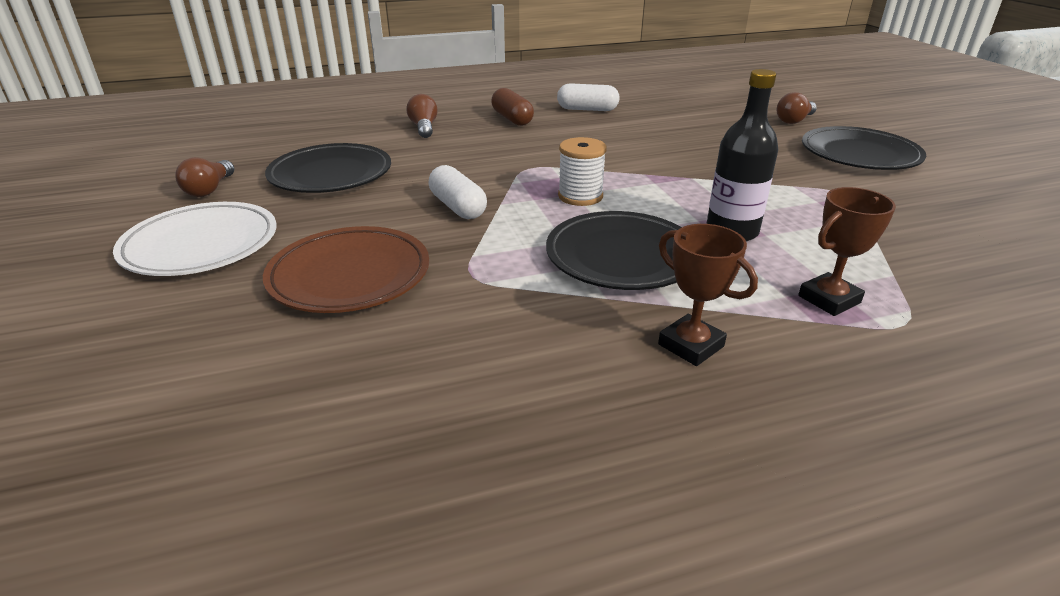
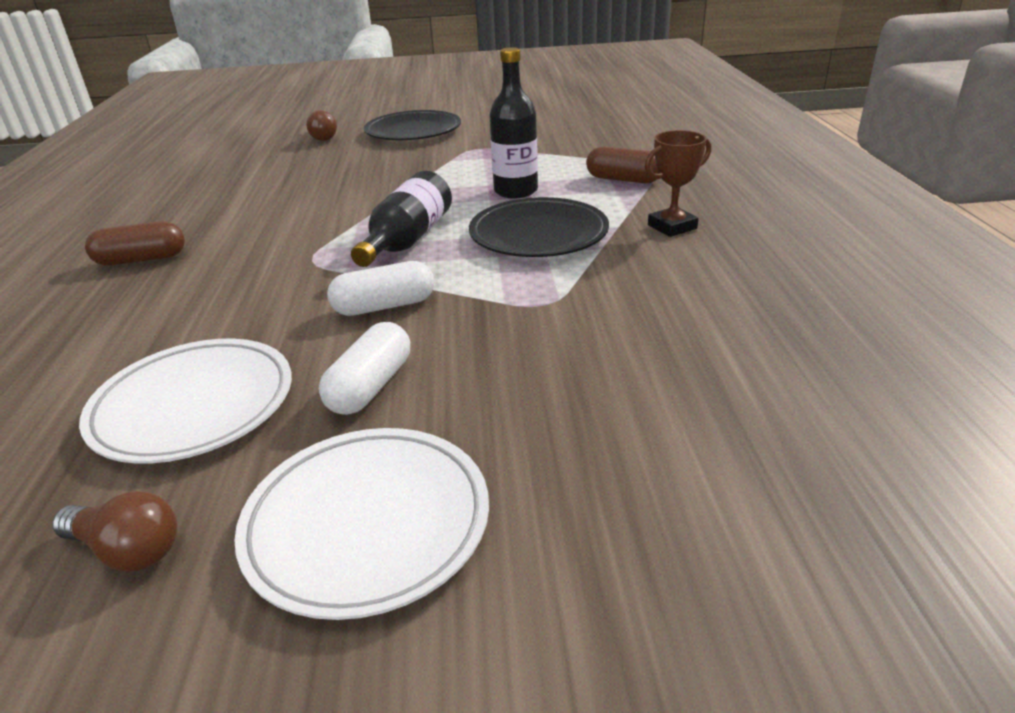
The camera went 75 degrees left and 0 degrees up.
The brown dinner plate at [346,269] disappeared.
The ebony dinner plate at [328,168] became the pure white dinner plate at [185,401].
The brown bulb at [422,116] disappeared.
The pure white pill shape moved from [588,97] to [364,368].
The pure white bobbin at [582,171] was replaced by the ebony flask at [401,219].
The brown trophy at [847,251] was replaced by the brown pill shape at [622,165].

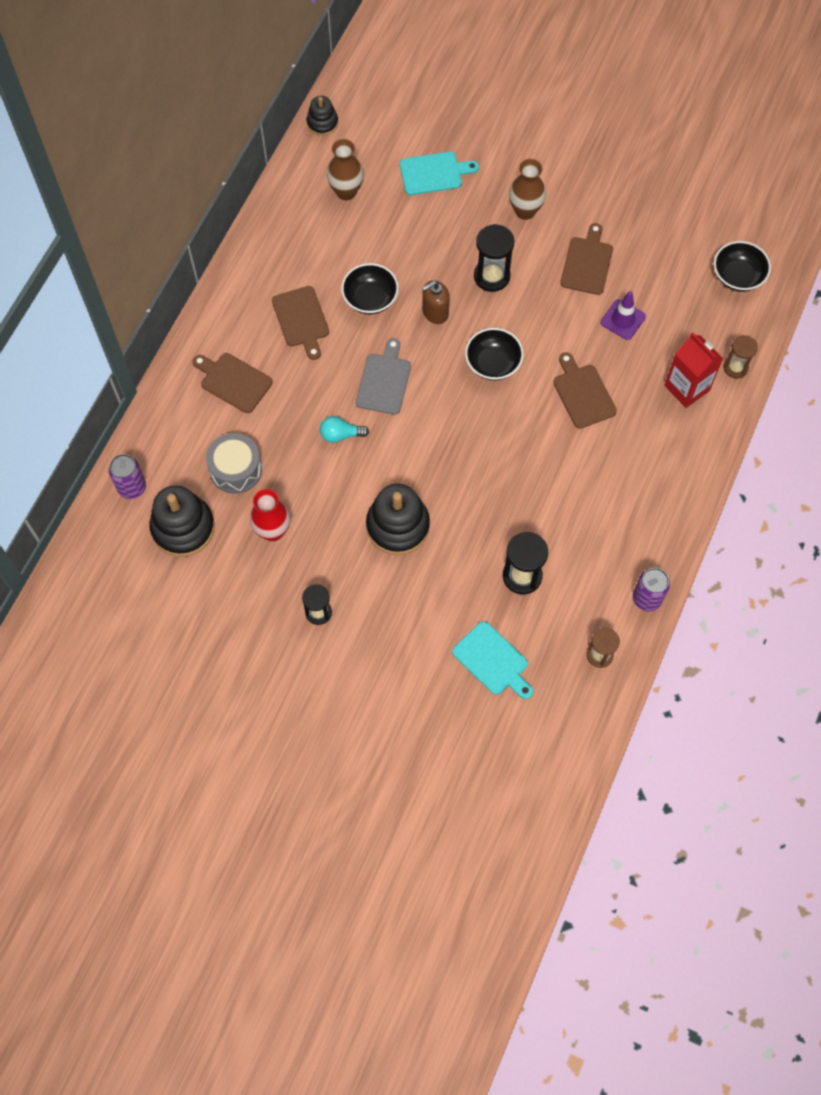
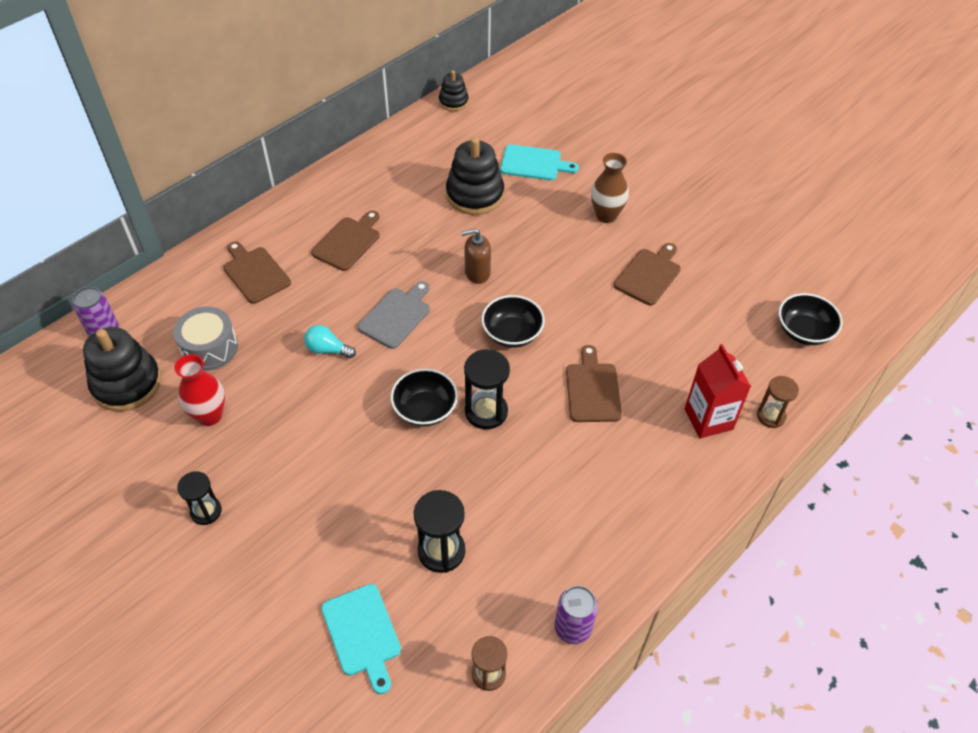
The camera went 20 degrees right and 15 degrees down.
The brown cutting board at [300,323] turned 150 degrees counterclockwise.
The brown tall vase at [345,169] disappeared.
The ebony serving bowl moved from [370,288] to [424,397].
The ebony stacking toy moved from [398,519] to [475,176].
The ebony sand timer moved from [494,258] to [487,389].
The violet traffic cone at [623,315] disappeared.

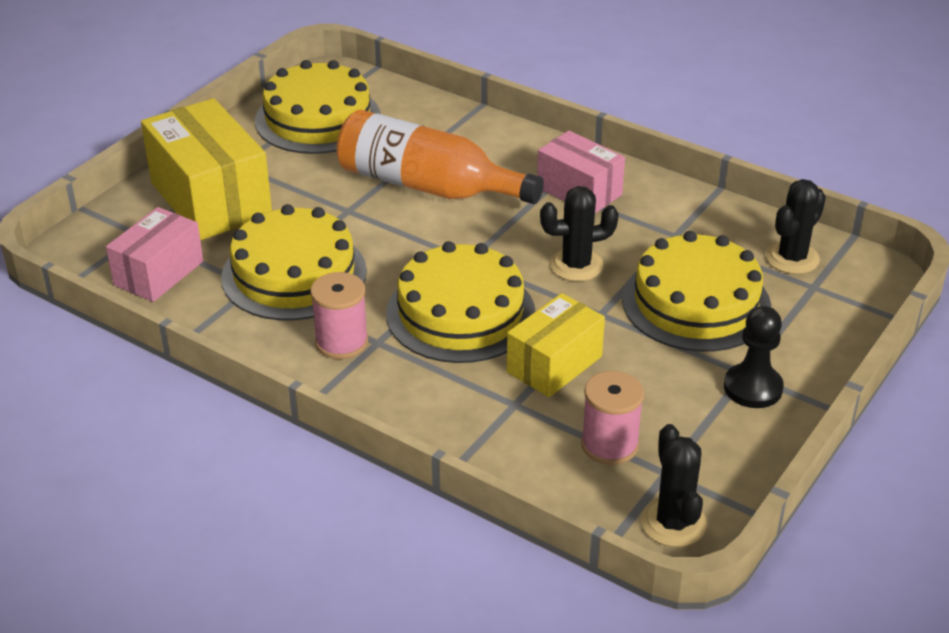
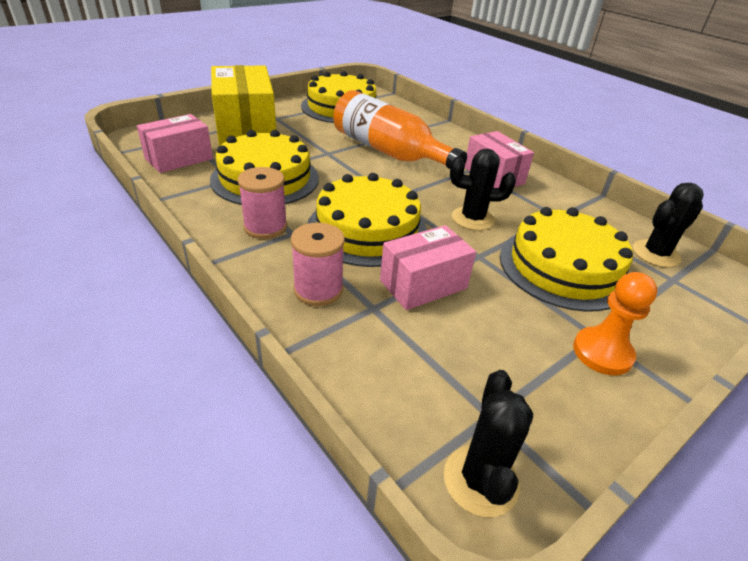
The camera went 15 degrees right and 0 degrees up.
The yellow parcel at [556,345] became the pink parcel at [428,267].
The pink bobbin moved from [612,418] to [318,264].
The ebony game pawn at [754,357] became the orange-coloured game pawn at [615,323].

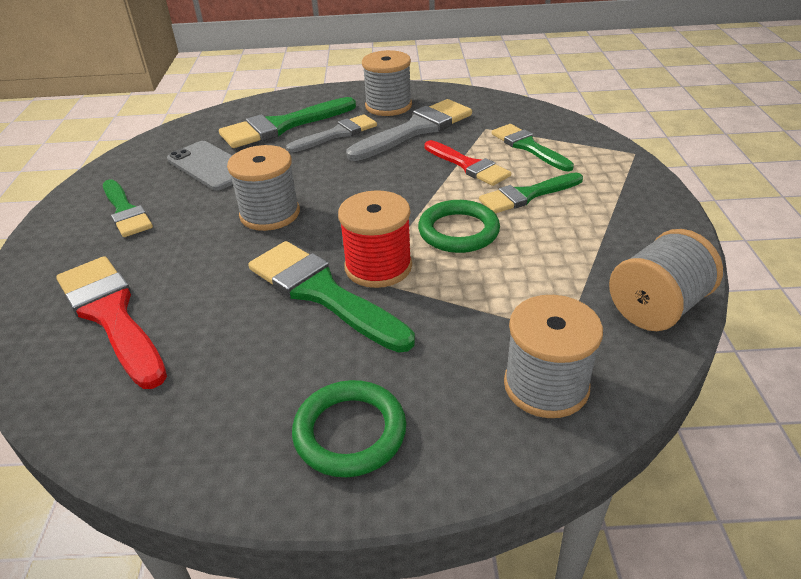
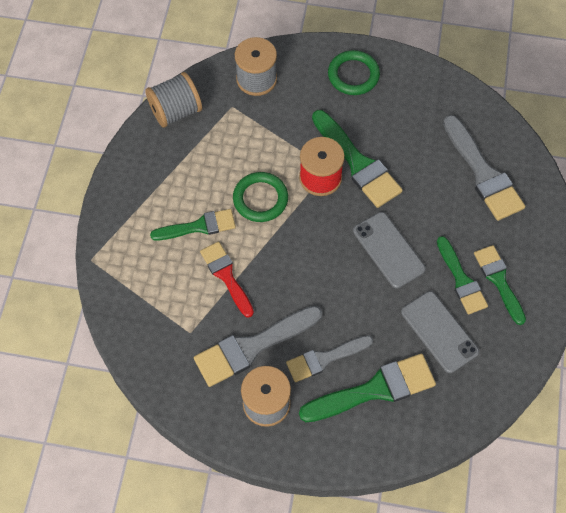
The camera went 170 degrees left and 25 degrees up.
The crimson paintbrush at [111,322] became the grey paintbrush at [484,168].
The grey bobbin at [263,188] was replaced by the grey mobile phone at [389,250].
The green paintbrush moved from [533,147] to [462,275].

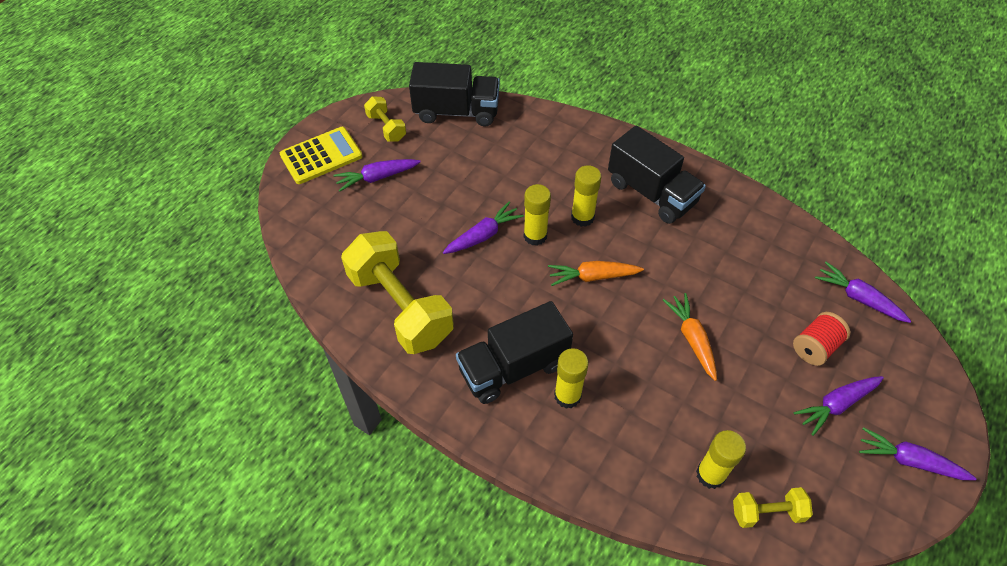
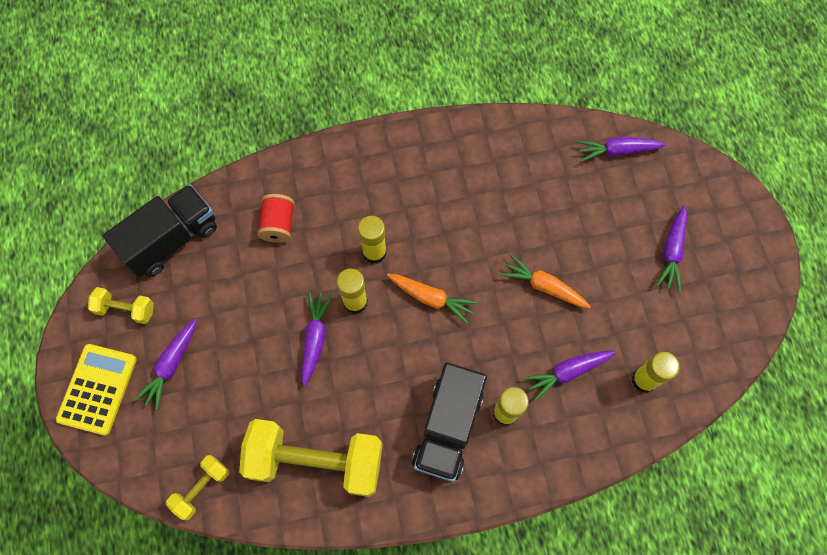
The camera went 45 degrees left and 15 degrees up.
The orange-coloured toy carrot at [596,273] turned 105 degrees counterclockwise.
The ebony toy truck at [657,175] disappeared.
The yellow hand weight moved from [773,507] to [197,487].
The crimson bobbin moved from [821,339] to [275,218].
The violet toy carrot moved from [918,453] to [569,376].

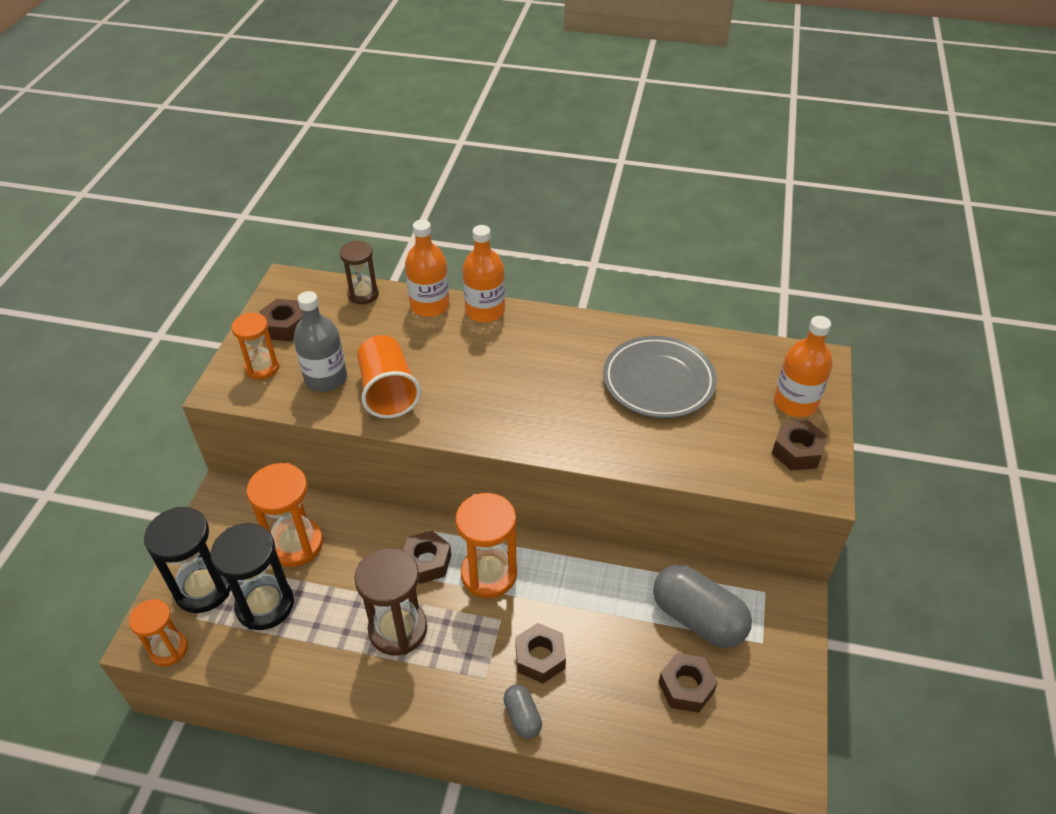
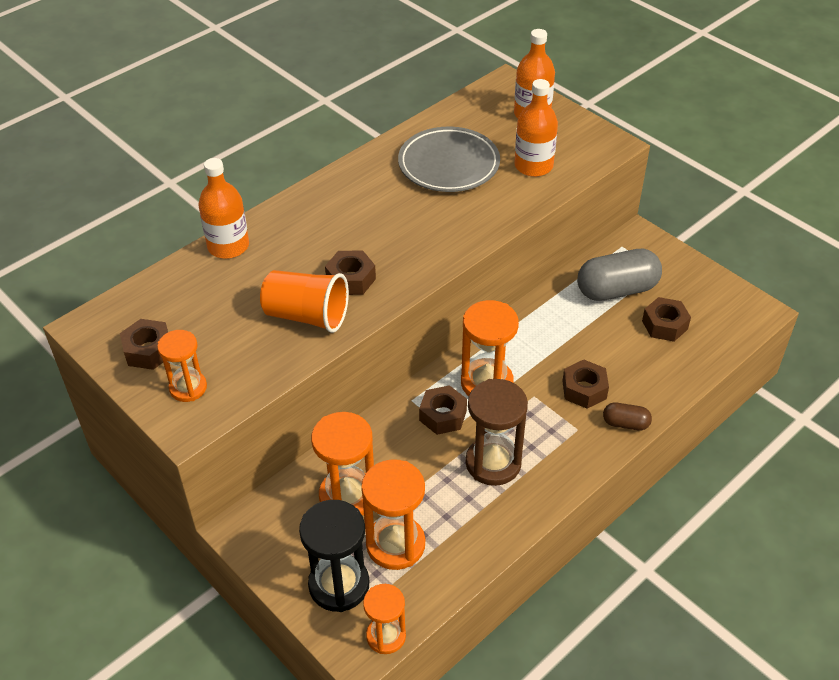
The camera went 55 degrees left and 0 degrees up.
The ebony sand timer at [252,576] became the orange-coloured sand timer at [393,514].
The grey flask at [320,341] disappeared.
The brown sand timer at [359,272] disappeared.
The orange-coloured flask moved from [483,274] to [536,128].
The grey pill shape at [522,711] became the brown pill shape at [627,417].
The brown hex nut moved from [799,445] to [350,272].

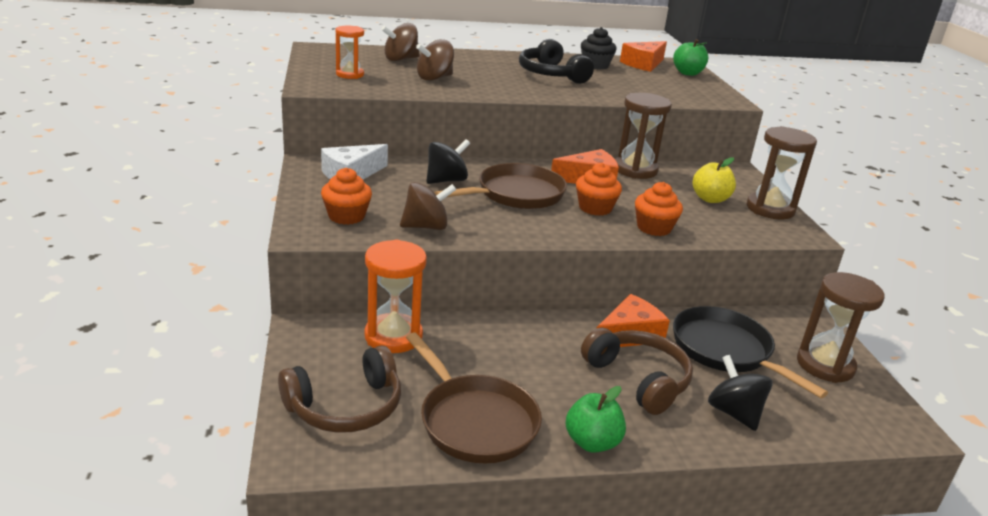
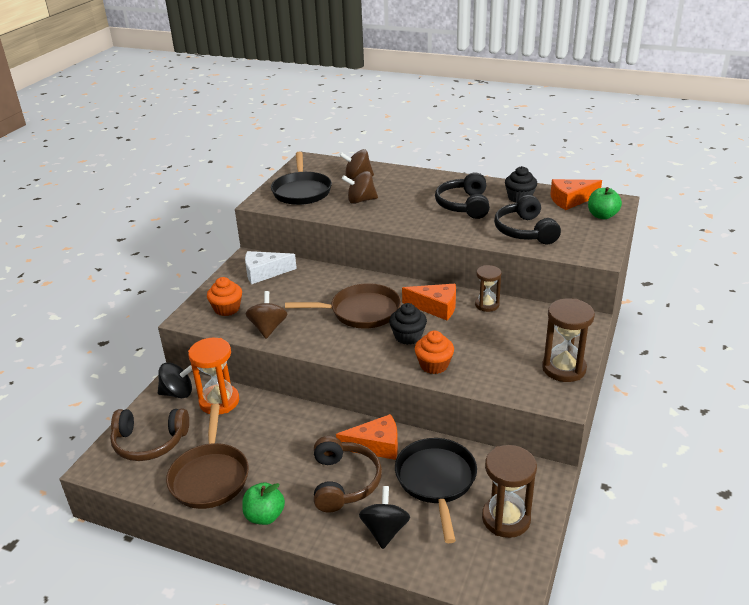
The camera went 35 degrees right and 5 degrees up.
The orange-coloured sand timer at [349,52] was replaced by the ebony frying pan at [301,178].
The brown toy top at [428,206] turned 105 degrees counterclockwise.
The ebony toy top moved from [448,161] to [175,380].
The orange-coloured fairy cake at [599,189] became the ebony fairy cake at [408,324].
The brown sand timer at [643,136] changed to 0.63 times the size.
The yellow apple fruit at [714,180] disappeared.
The ebony headphones at [527,219] appeared.

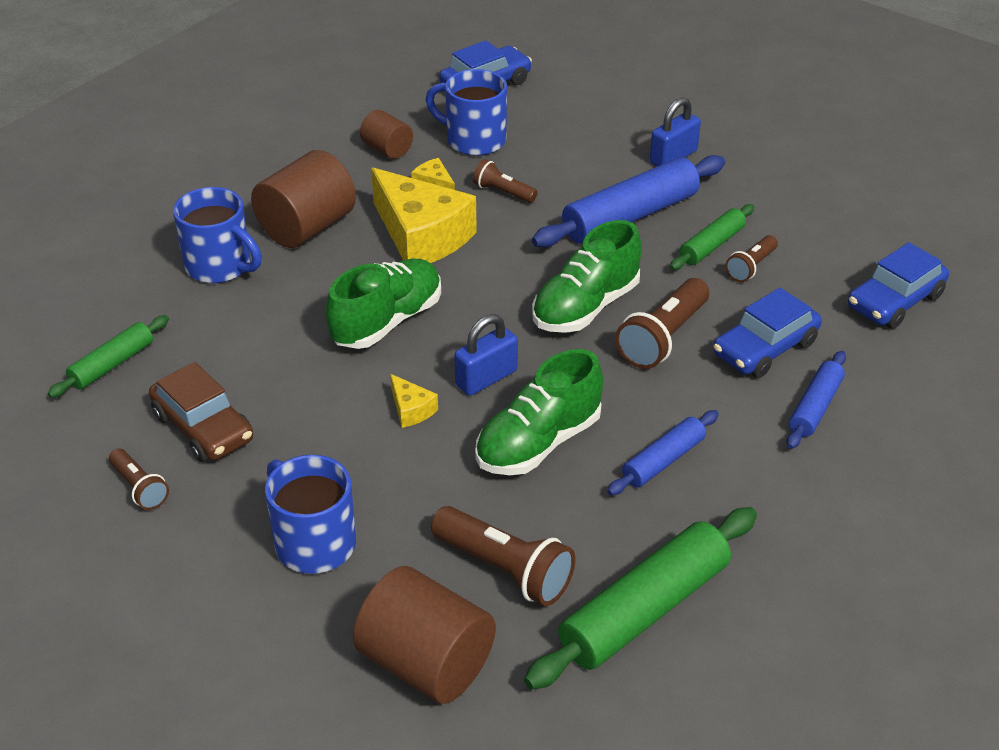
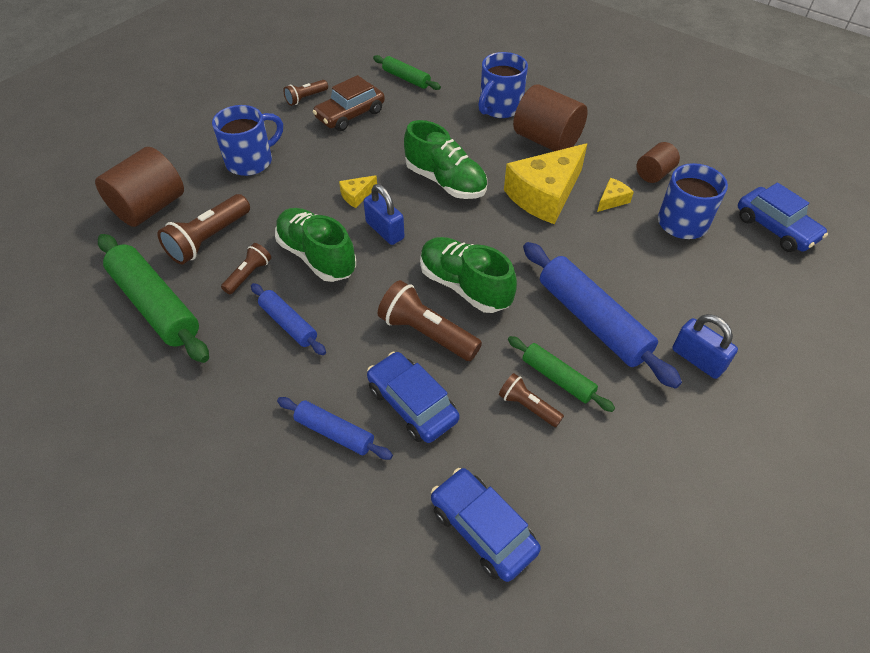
The camera went 90 degrees right and 10 degrees up.
The brown pocket torch moved from [505,181] to [246,268].

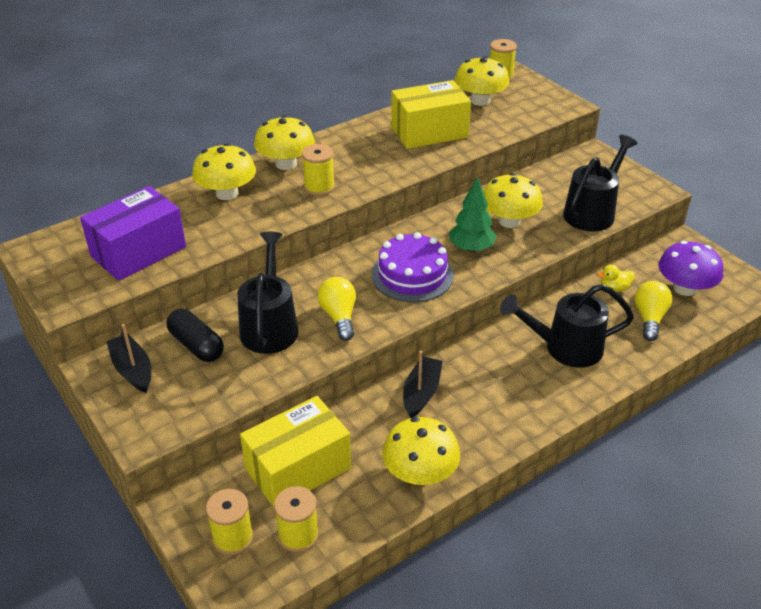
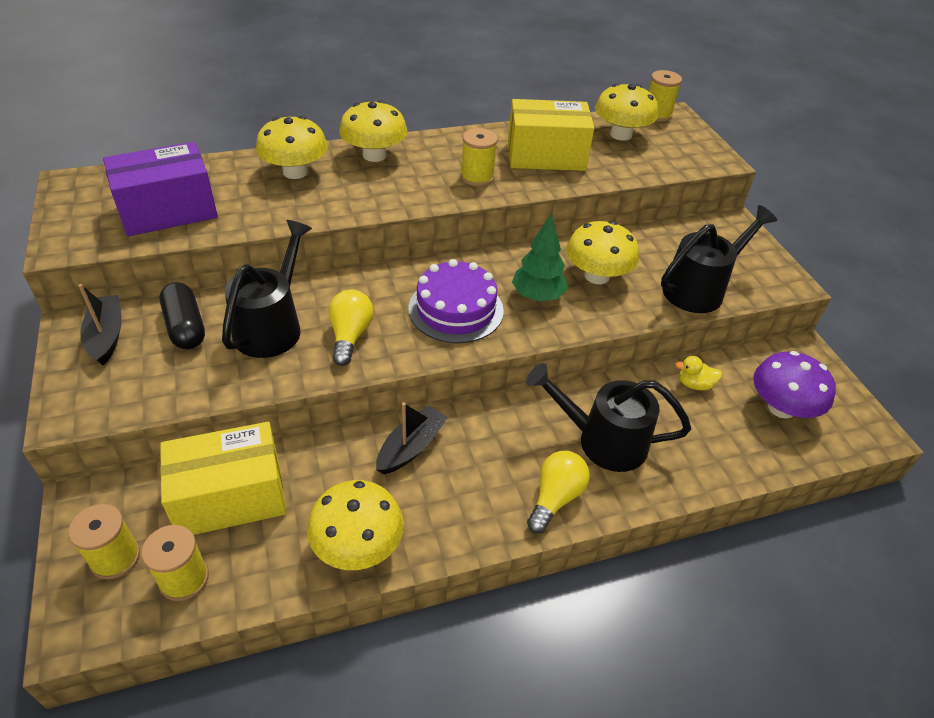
The camera went 15 degrees right and 5 degrees up.
The yellow bobbin moved from [318,170] to [479,157].
The yellow bulb moved from [653,311] to [558,492].

